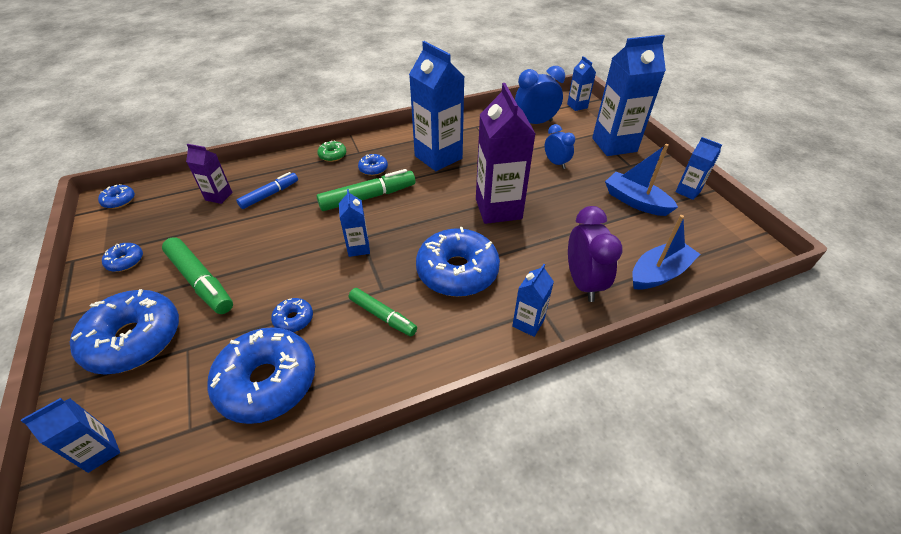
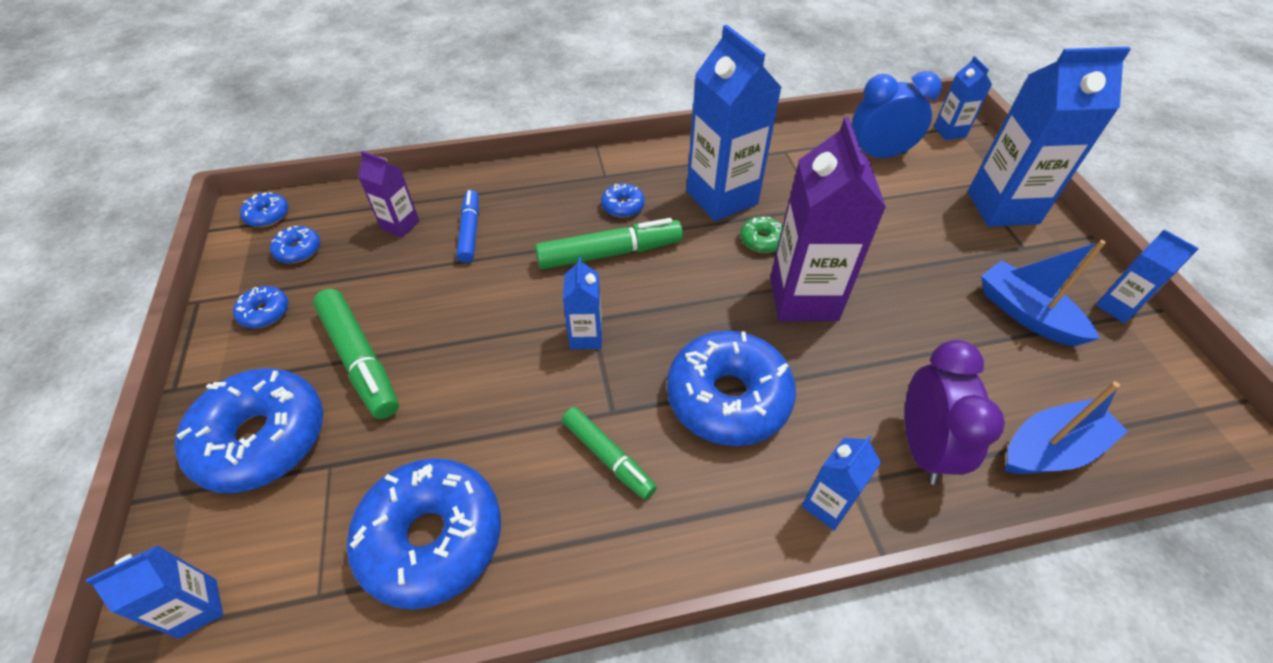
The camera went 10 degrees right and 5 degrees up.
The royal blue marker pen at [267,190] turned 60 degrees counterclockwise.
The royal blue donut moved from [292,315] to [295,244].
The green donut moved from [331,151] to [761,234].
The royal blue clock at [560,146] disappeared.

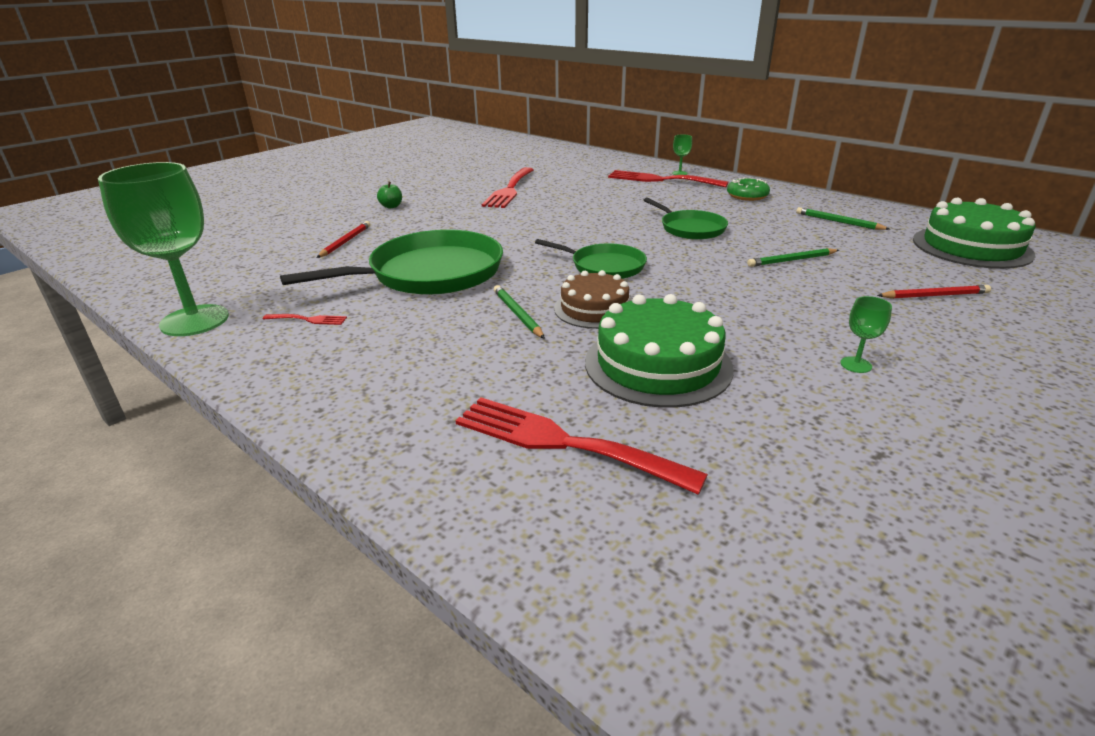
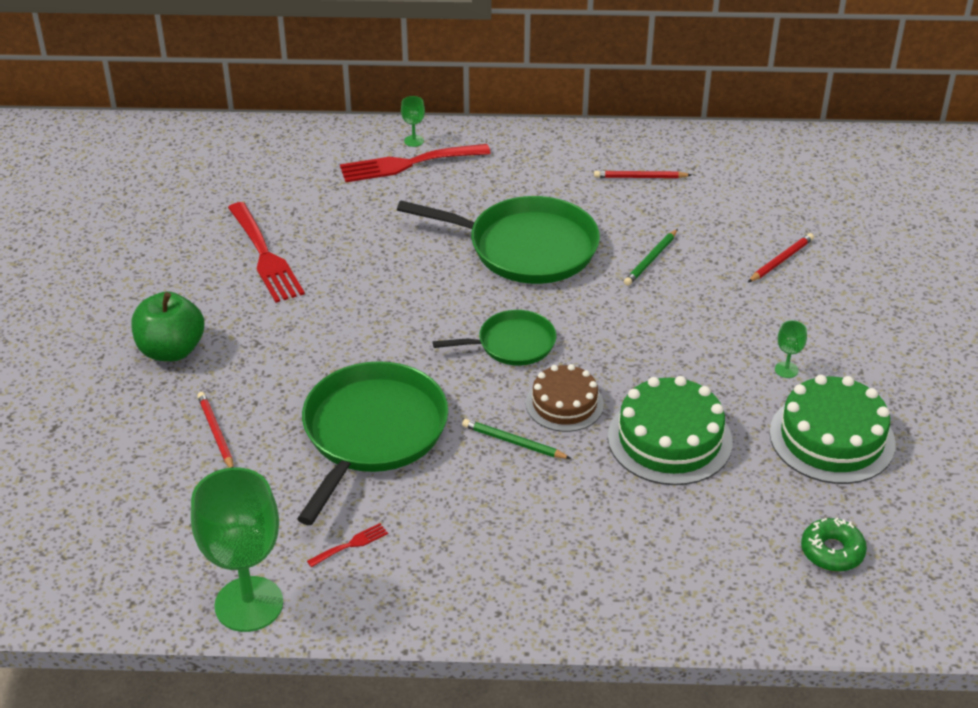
The camera went 40 degrees left and 10 degrees up.
The green apple fruit at [389,194] changed to 2.16 times the size.
The crimson fork at [581,446] disappeared.
The green frying pan at [686,219] changed to 1.78 times the size.
The green donut moved from [748,189] to [834,545].
The green pencil at [843,218] became the crimson pencil at [642,174].
The green cake moved from [974,233] to [832,429].

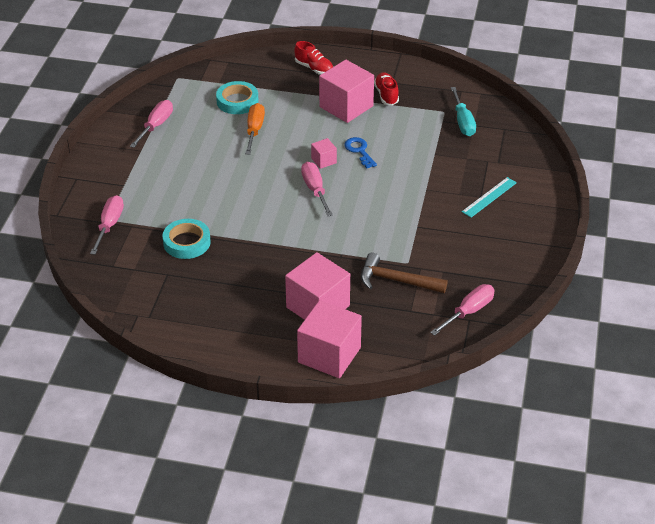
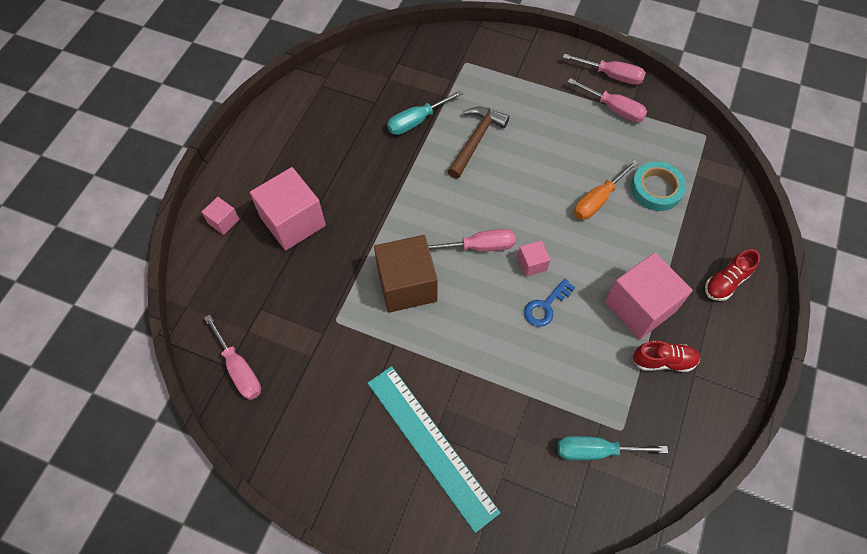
The camera went 100 degrees right and 20 degrees up.
The pink screwdriver moved from [107,225] to [604,69].
The teal roll of tape at [187,239] was replaced by the teal screwdriver at [425,112].
The orange-coloured screwdriver at [255,128] turned 120 degrees clockwise.
The pink block at [329,339] changed to 0.47 times the size.
The royal blue key at [360,153] turned 150 degrees clockwise.
The brown hammer moved from [404,273] to [479,143].
The teal ruler at [489,197] changed to 1.88 times the size.
The brown block at [406,274] appeared.

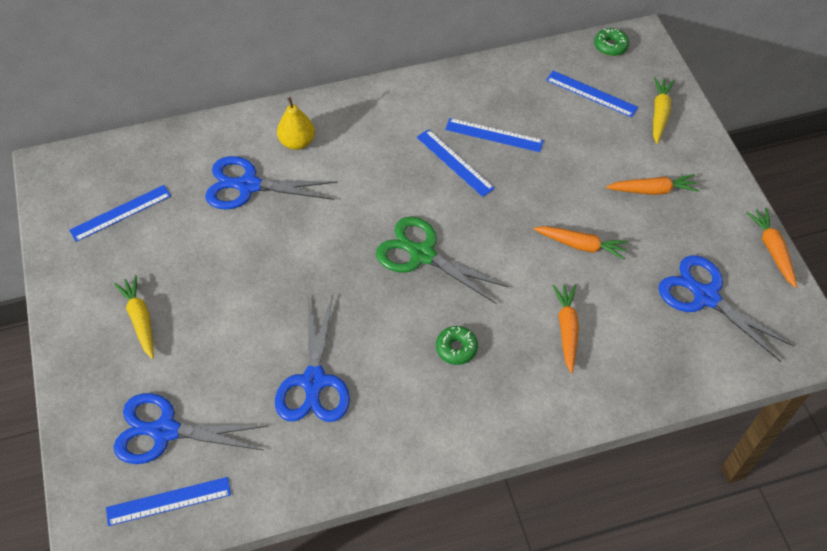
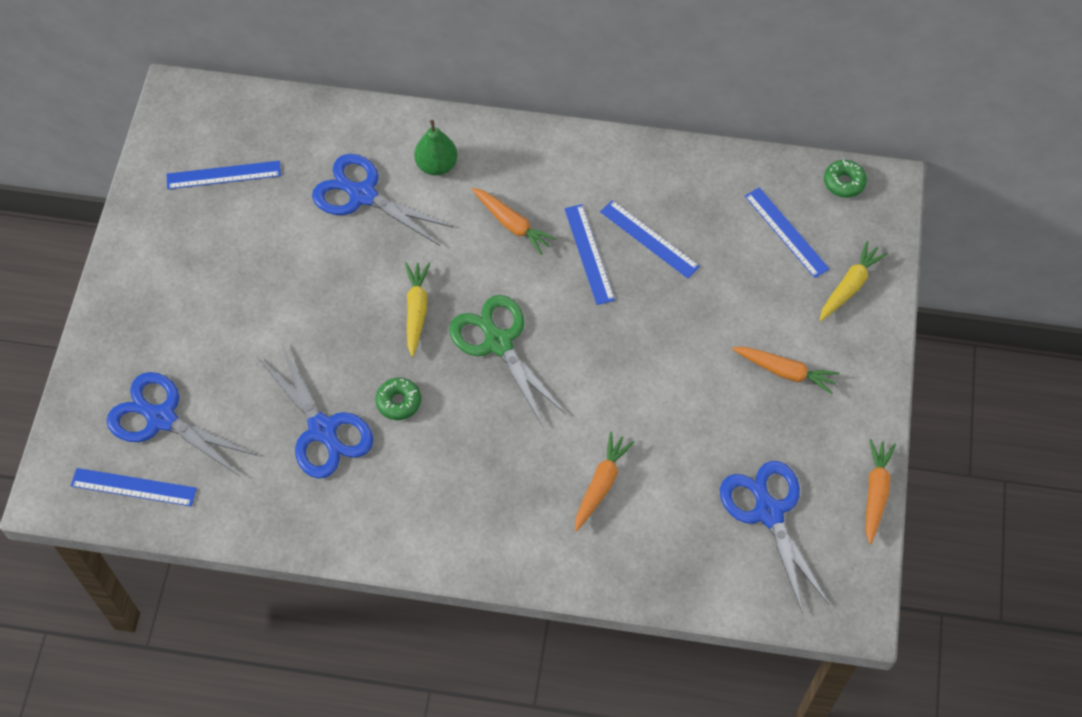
The camera went 25 degrees right and 5 degrees up.
The yellow toy carrot moved from [134,317] to [417,310].
The royal blue scissors at [312,358] turned 60 degrees counterclockwise.
The yellow pear at [296,123] became the green pear at [436,148].
The green donut moved from [457,345] to [398,399].
The orange-coloured toy carrot moved from [581,243] to [514,221].

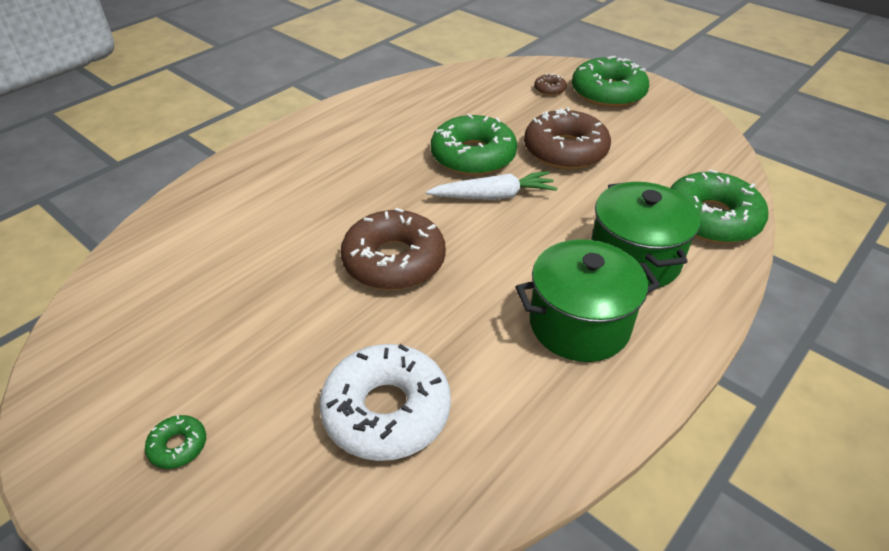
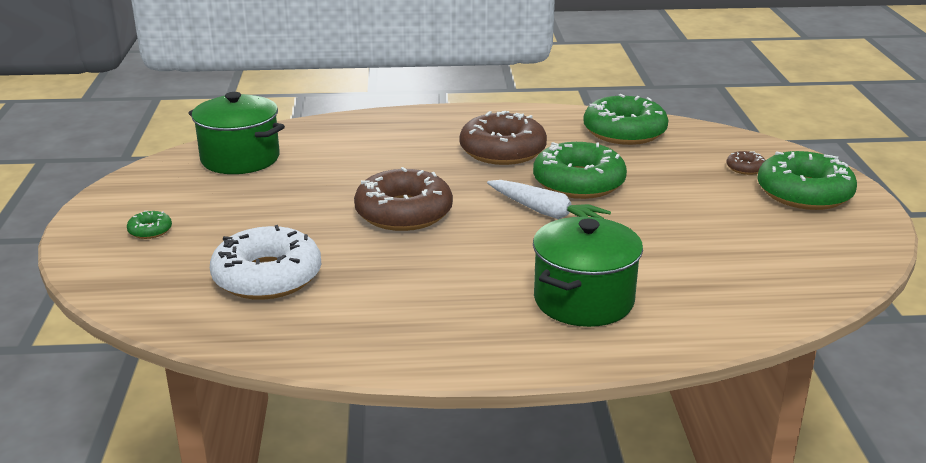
The camera went 45 degrees right and 15 degrees down.
The green stockpot moved from [588,300] to [237,133].
The brown donut moved from [567,138] to [503,138].
The green donut moved from [719,206] to [625,119].

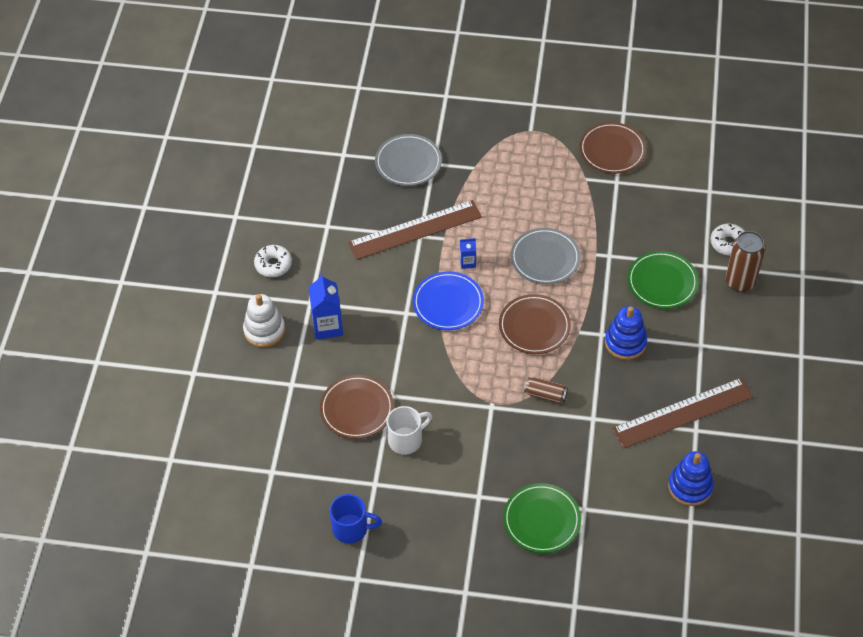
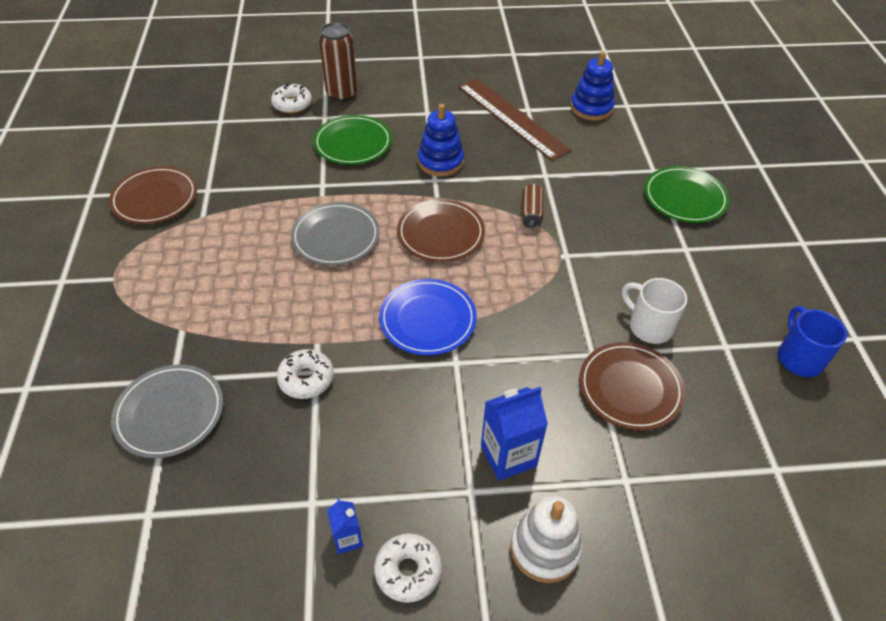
The camera went 105 degrees left and 5 degrees down.
The brown ruler at [415,230] was replaced by the pure white donut at [305,374].
The royal blue juice carton moved from [468,253] to [345,526].

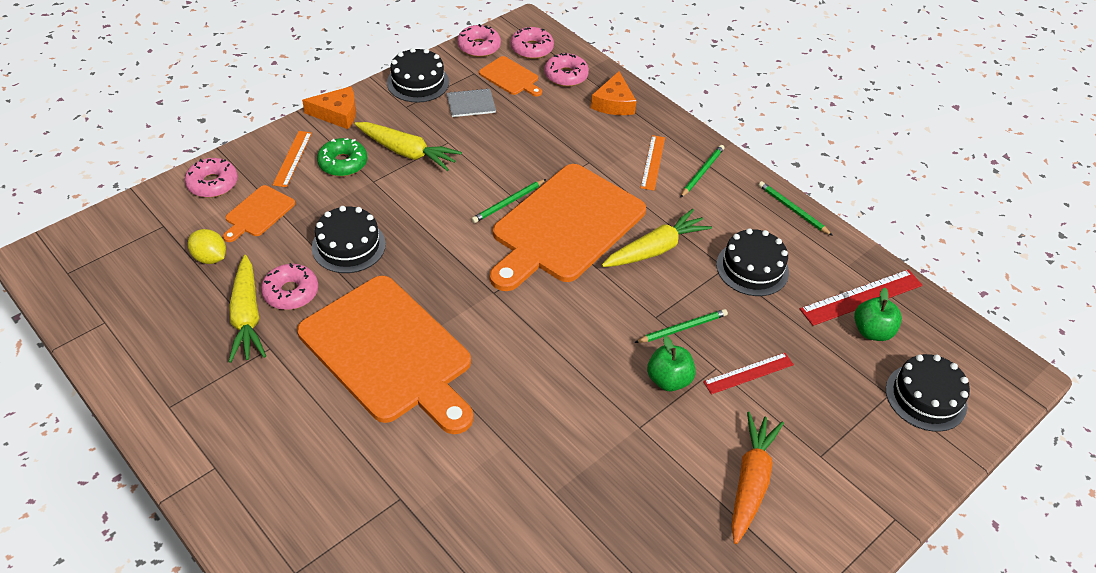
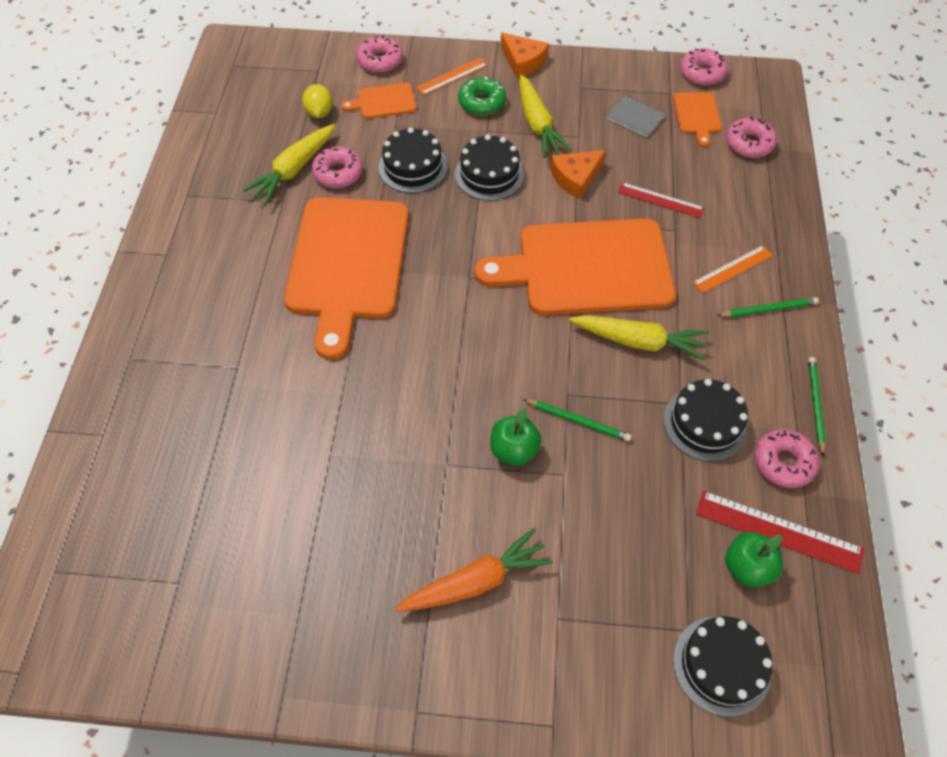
The camera went 50 degrees right and 10 degrees up.
The ebony cake moved from [418,75] to [489,168].
The green pencil at [508,201] disappeared.
The pink donut moved from [532,43] to [786,458].
The orange-coloured cheese wedge moved from [614,93] to [578,174].
The crimson ruler moved from [748,374] to [661,200].

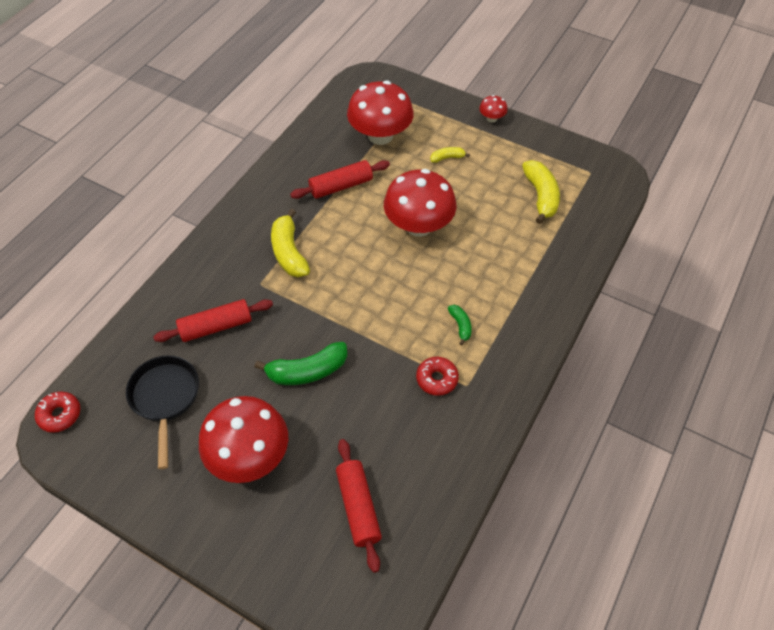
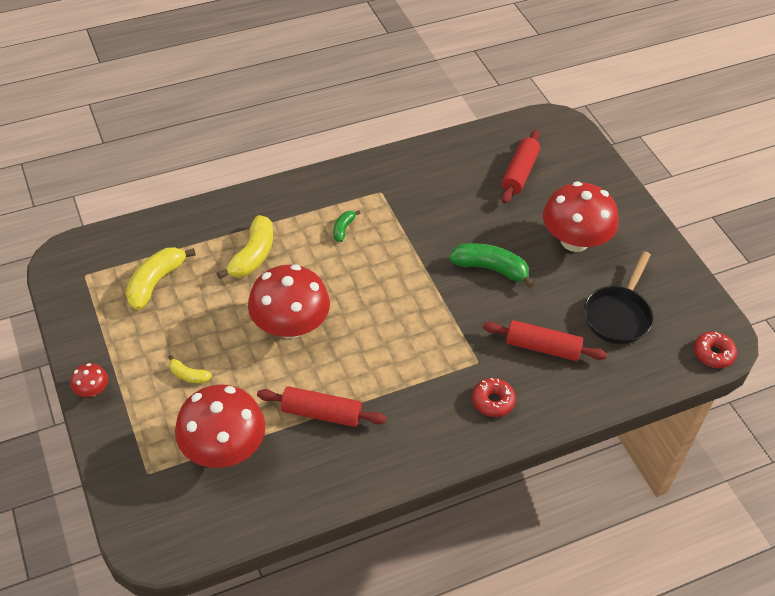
The camera went 145 degrees left and 5 degrees down.
The yellow banana moved from [290,243] to [245,247].
The crimson donut moved from [437,376] to [494,397].

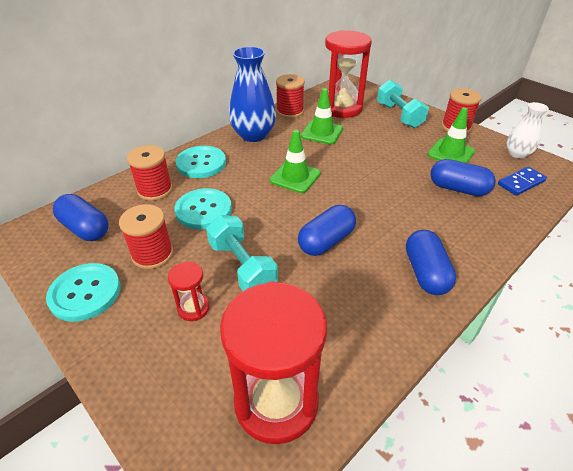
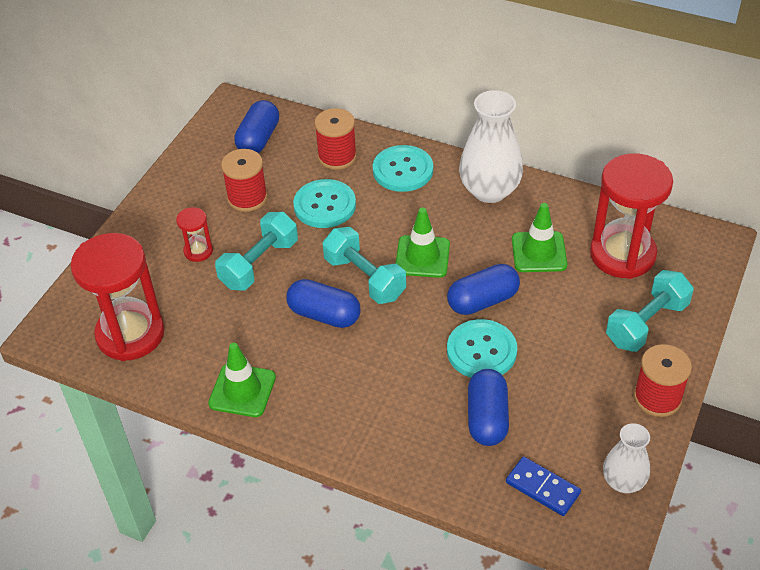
The camera went 70 degrees right and 5 degrees up.
The teal shirt button moved from [83,292] to [482,348].
The royal blue tall vase at [252,94] became the pure white tall vase at [491,146].
The crimson bobbin at [290,96] disappeared.
The royal blue pill shape moved from [431,262] to [483,289].
The green traffic cone moved from [451,135] to [242,380].
The teal hand weight at [364,265] appeared.

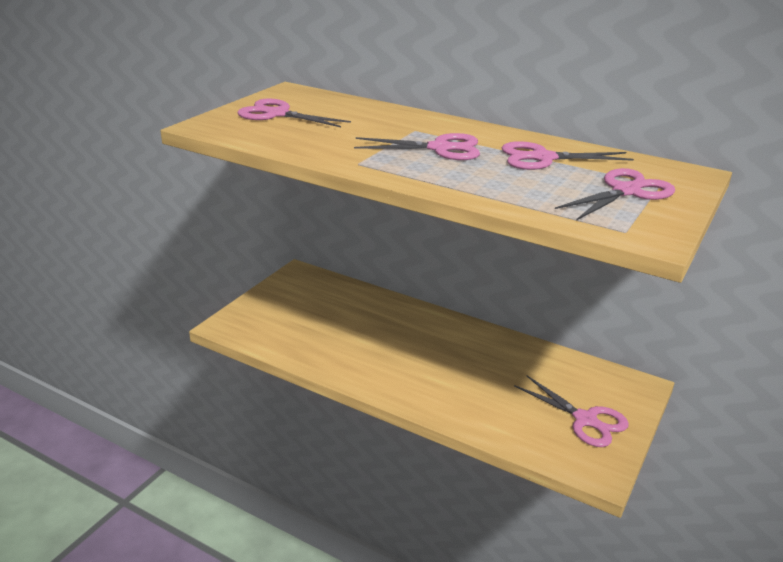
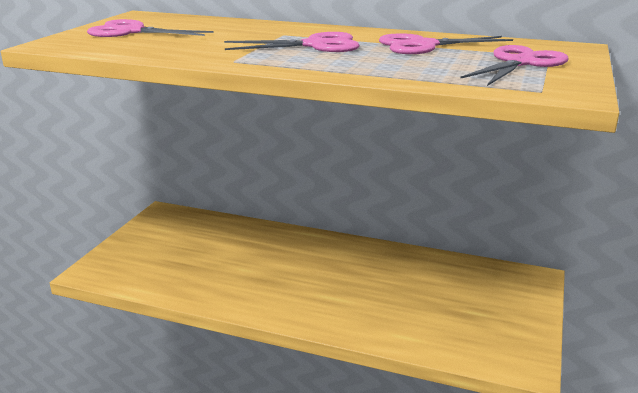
The camera went 10 degrees left and 5 degrees down.
The pink scissors at [571,411] disappeared.

